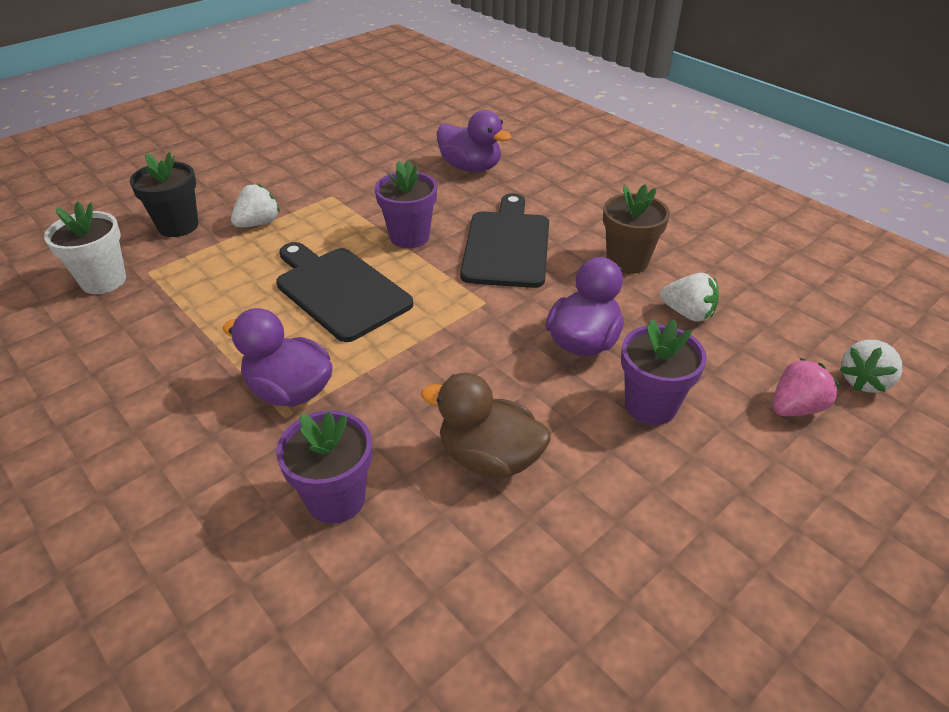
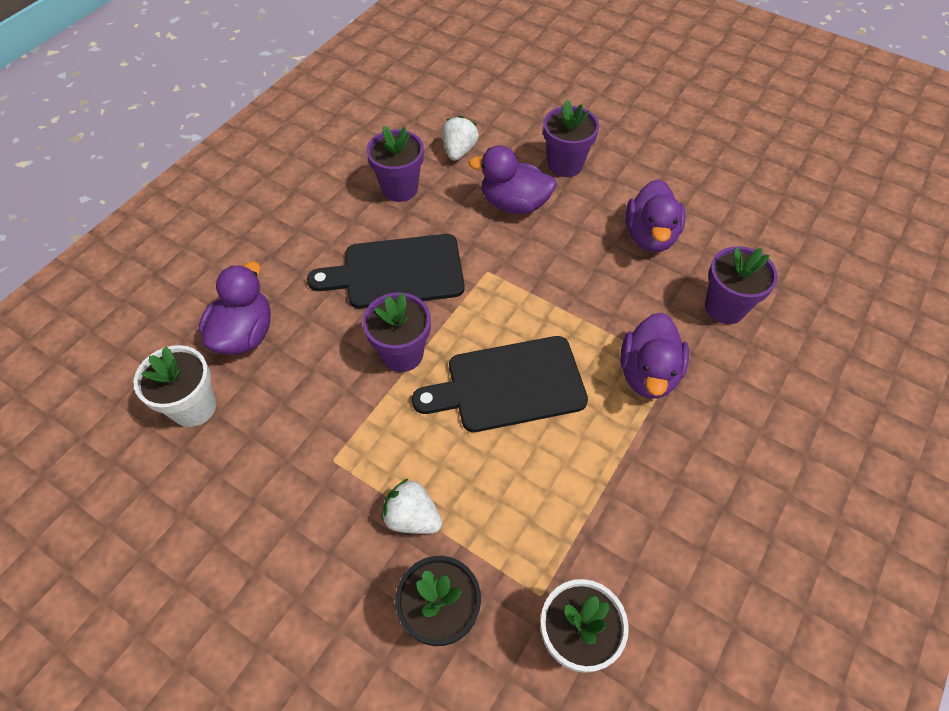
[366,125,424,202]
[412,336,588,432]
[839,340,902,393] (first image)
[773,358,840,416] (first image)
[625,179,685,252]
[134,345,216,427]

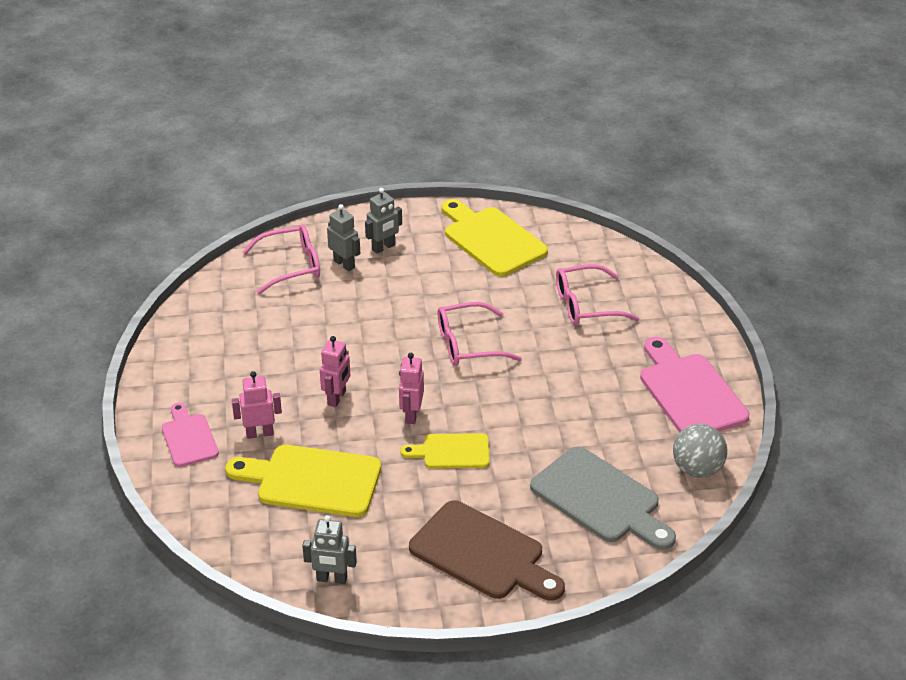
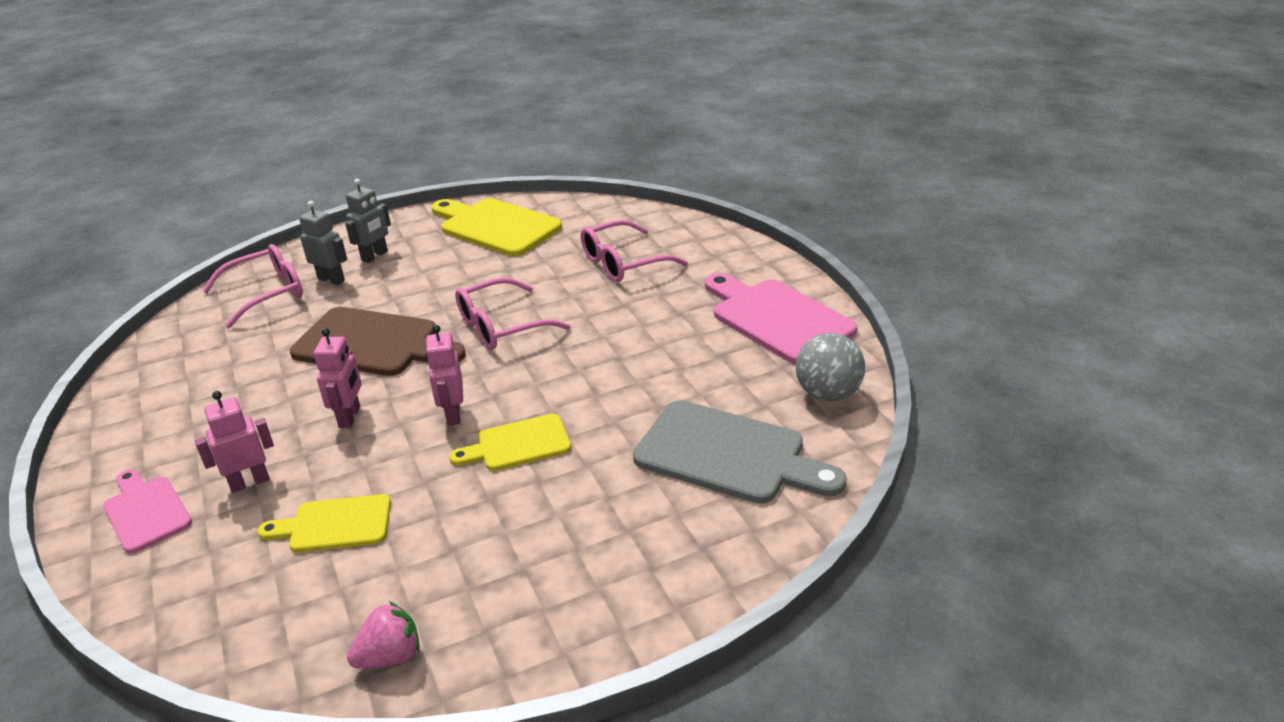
[258,494,391,552]
[290,307,466,376]
[347,601,420,668]

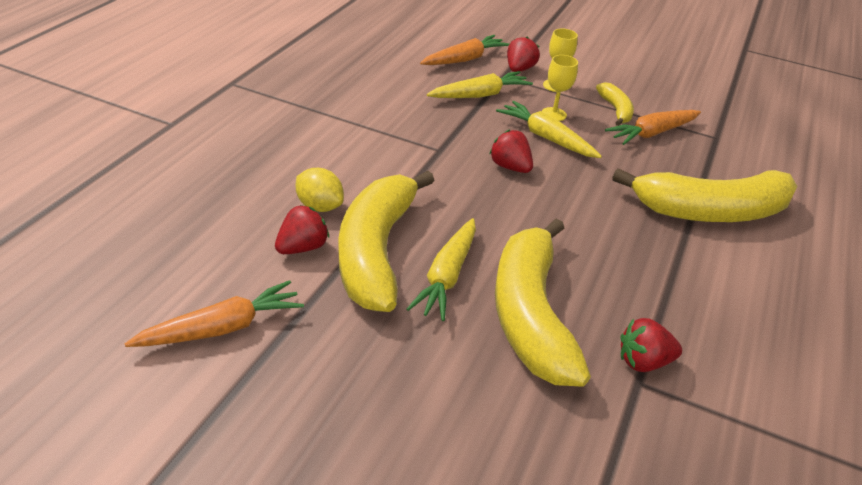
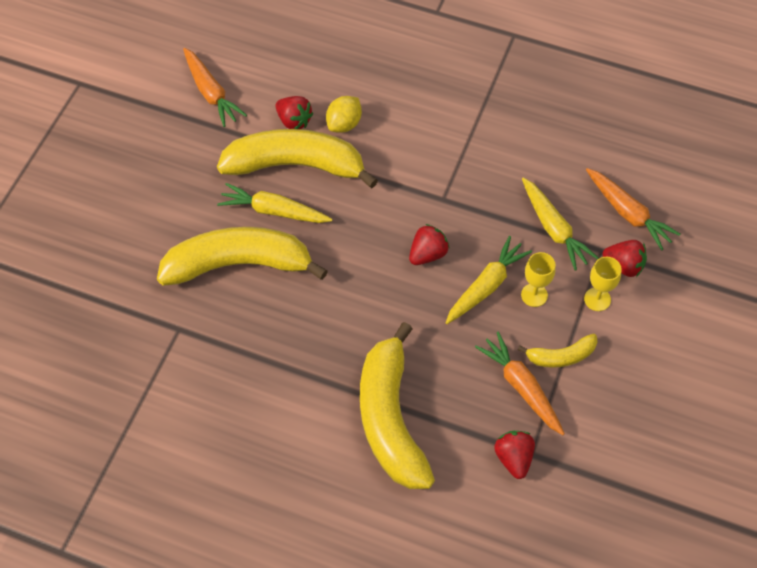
[494,431,535,479]

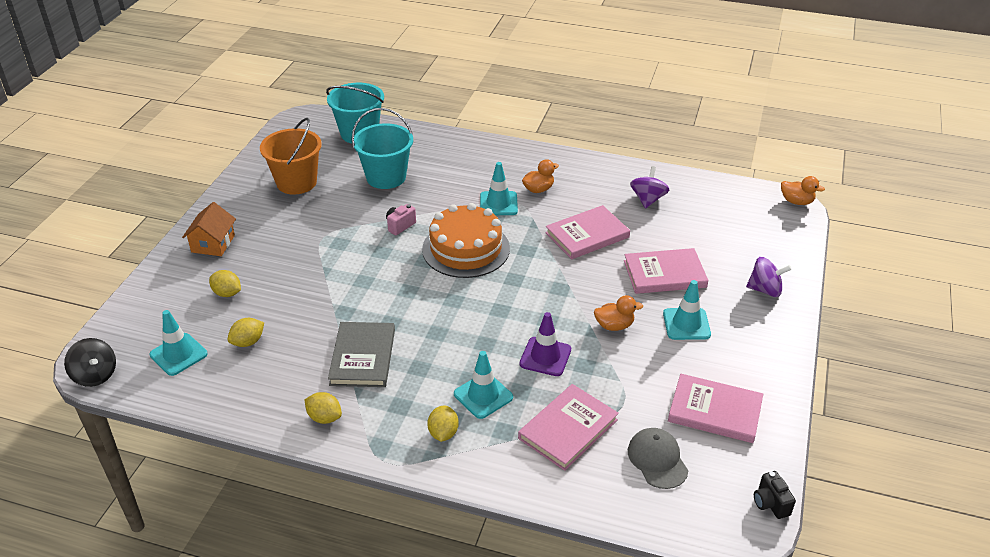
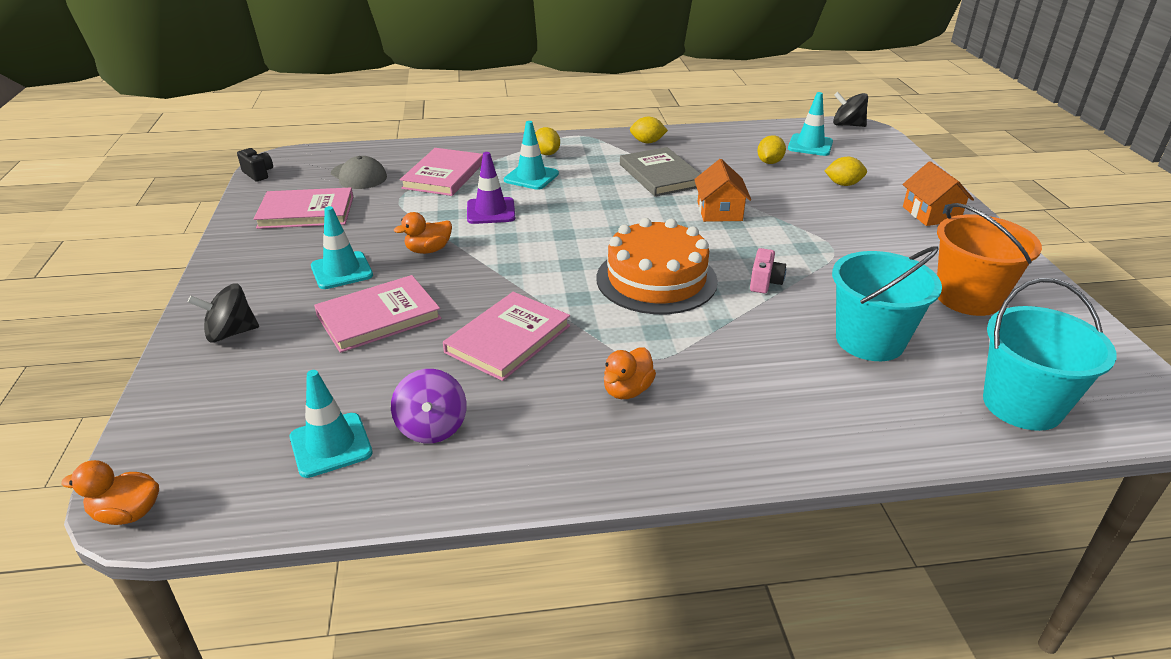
[290,370,373,478]
[188,283,259,342]
[694,159,751,222]

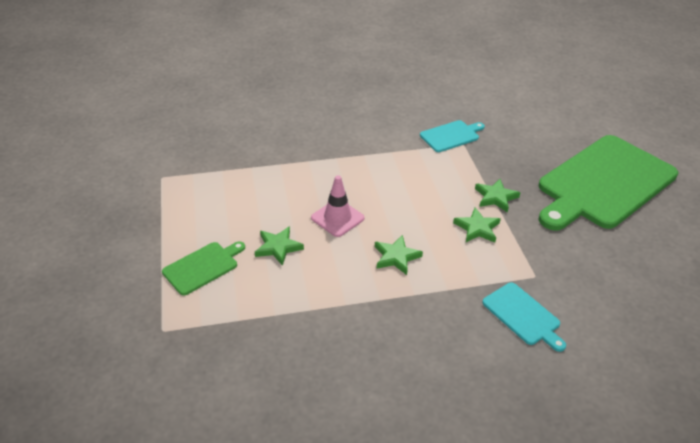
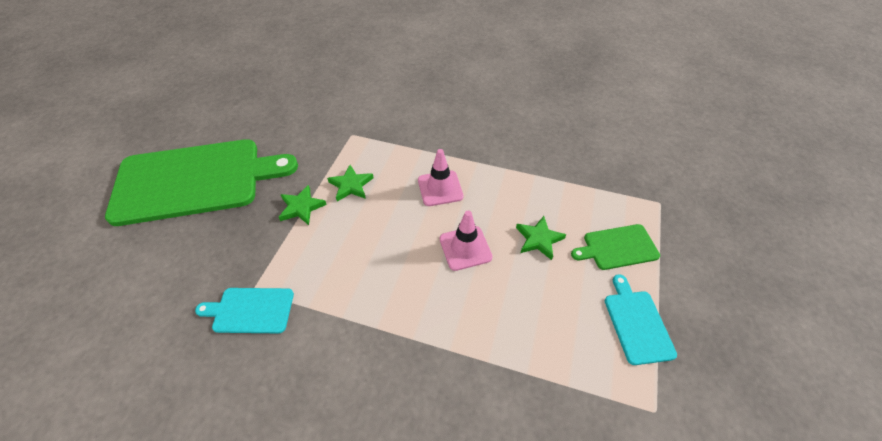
[418,149,464,206]
[605,274,677,365]

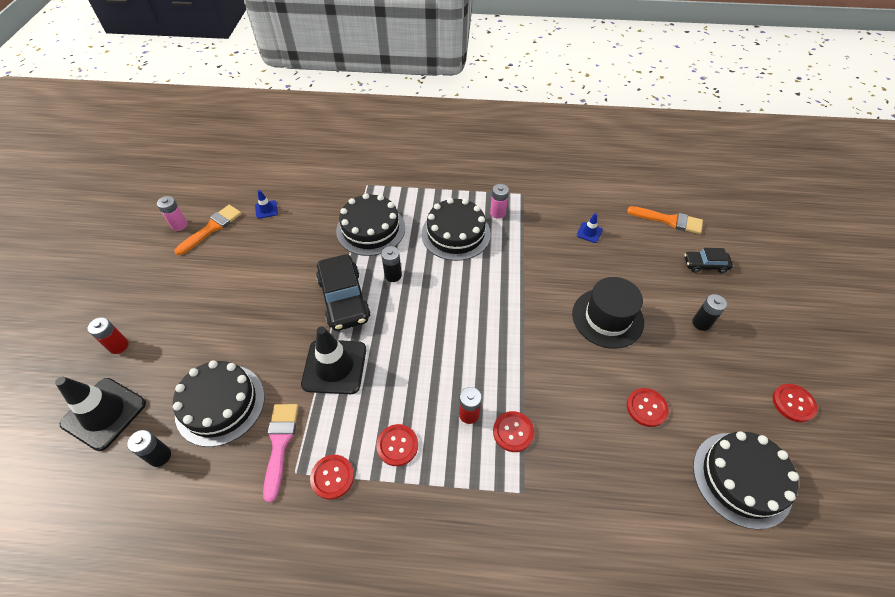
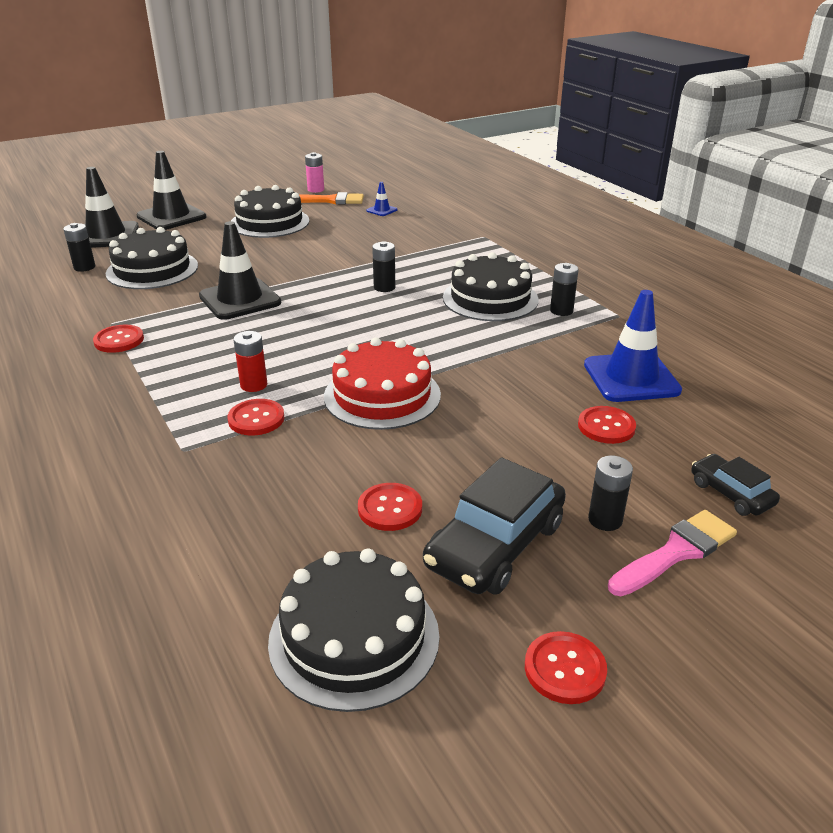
[550,263,579,316]
[231,185,309,238]
[627,206,703,234] (first image)
[584,290,682,402]
[423,457,566,595]
[572,277,644,349] (first image)
[136,151,206,230]
[608,510,737,596]
[578,406,636,444]
[324,338,441,430]

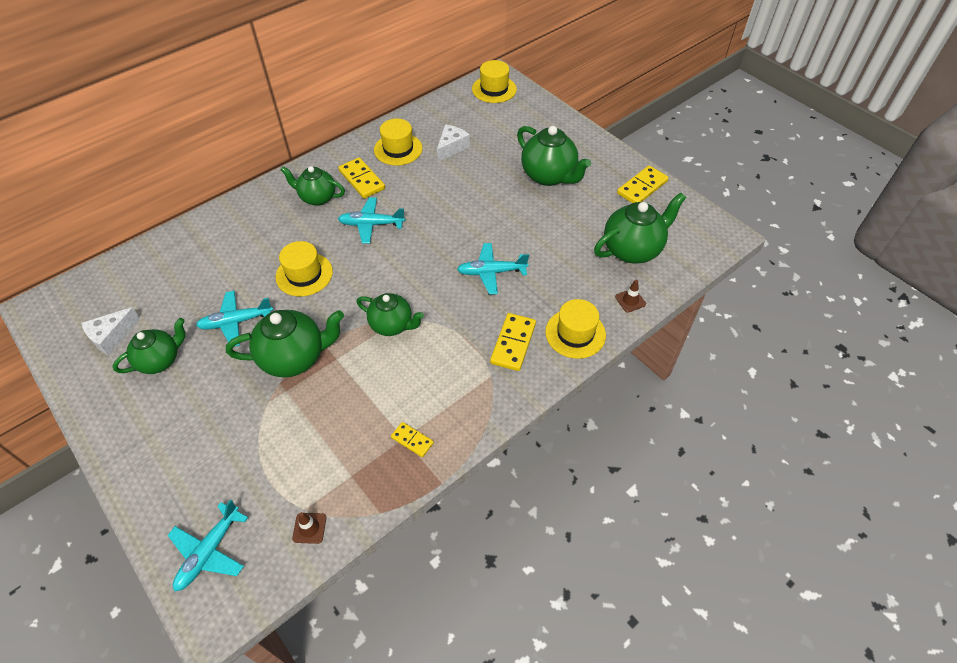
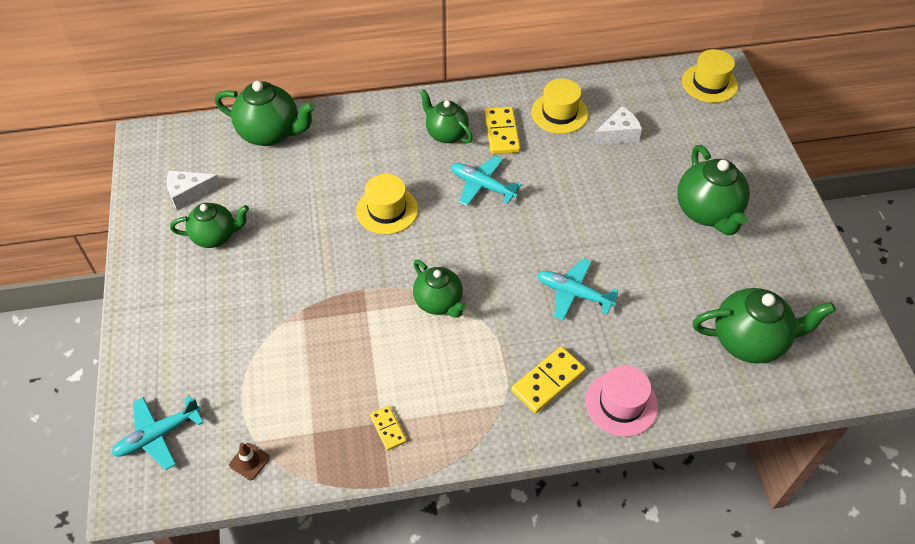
[617,165,669,203] (first image)
[615,279,646,313] (first image)
[196,291,273,347] (first image)
[586,365,658,437]
[215,81,316,146]

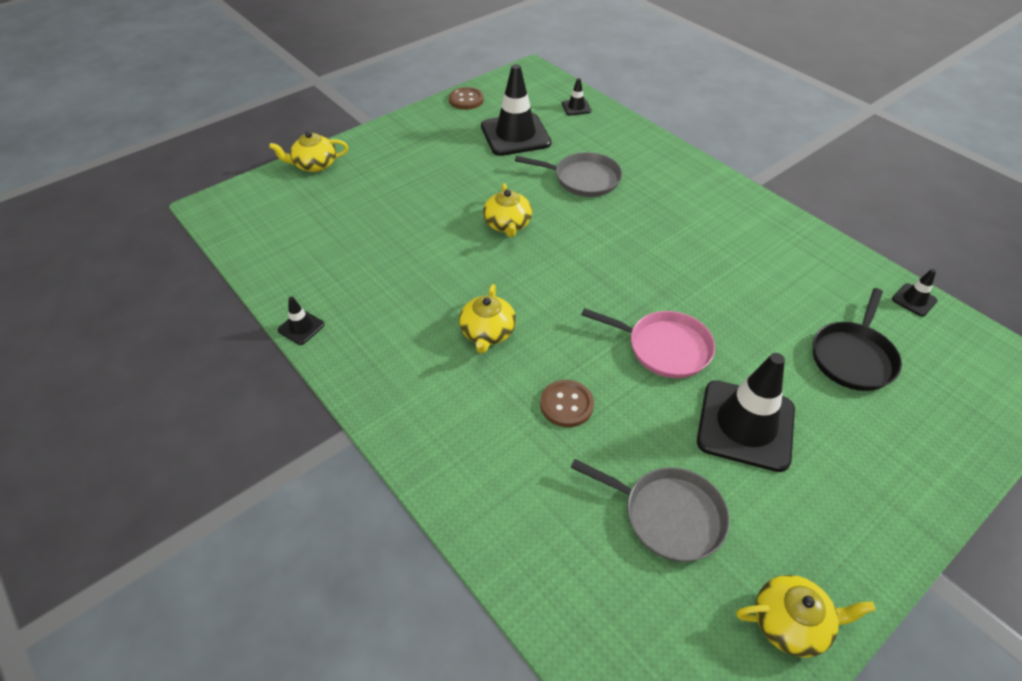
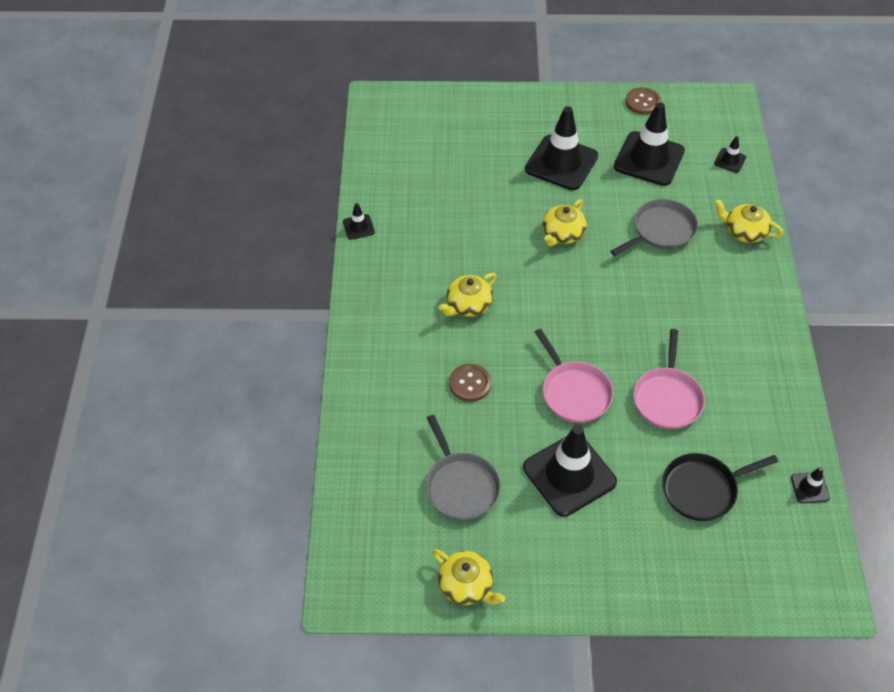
[714,199,783,243]
[610,199,698,256]
[525,106,598,190]
[633,329,705,429]

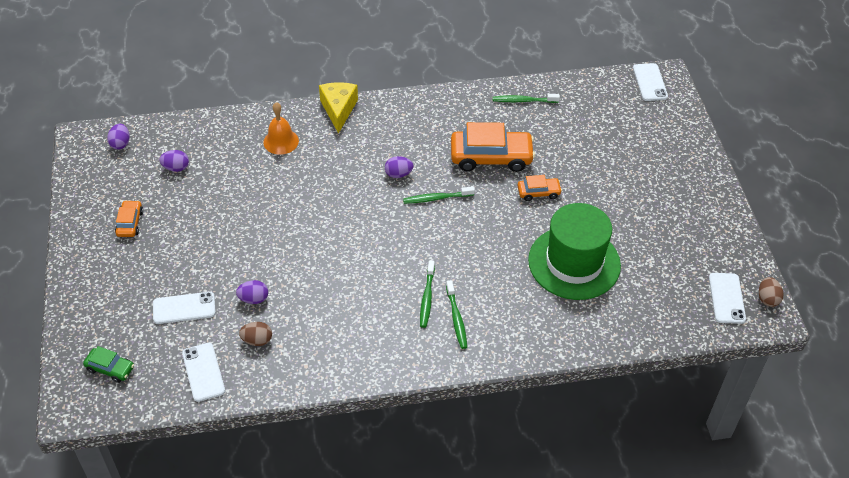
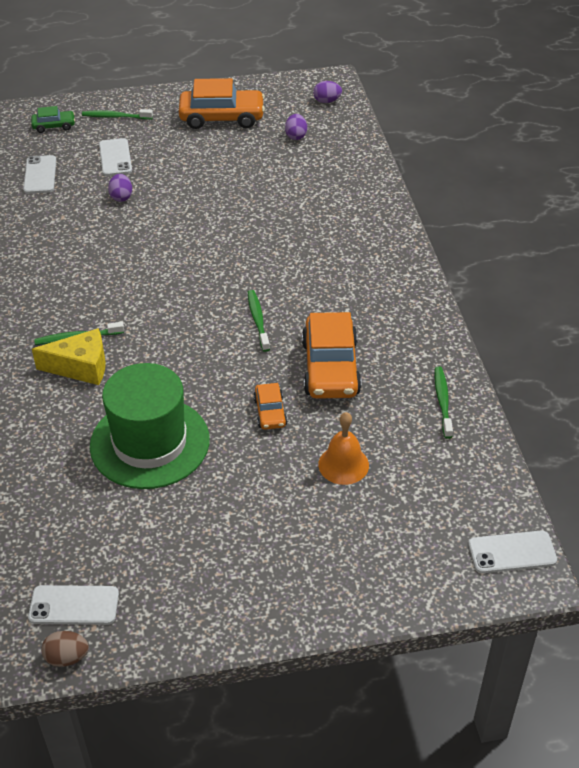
[32,328,106,385]
[318,412,369,485]
[385,156,414,178] (first image)
[179,78,265,129]
[82,109,153,120]
[239,322,272,346] (first image)
[23,155,56,194]
[31,106,75,133]

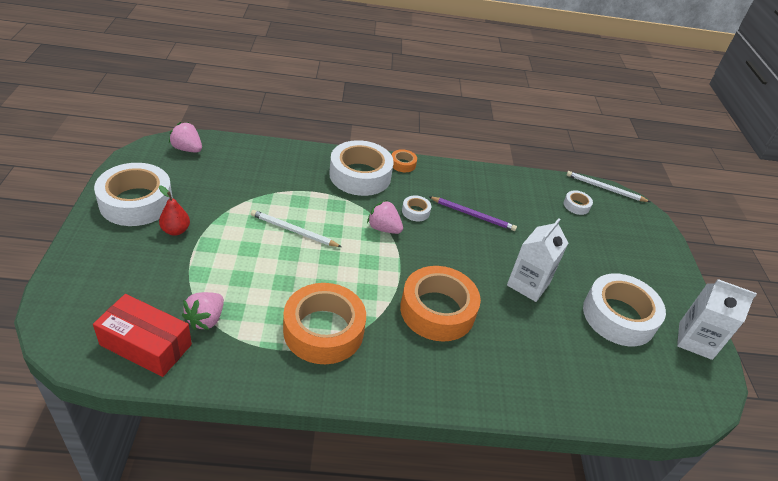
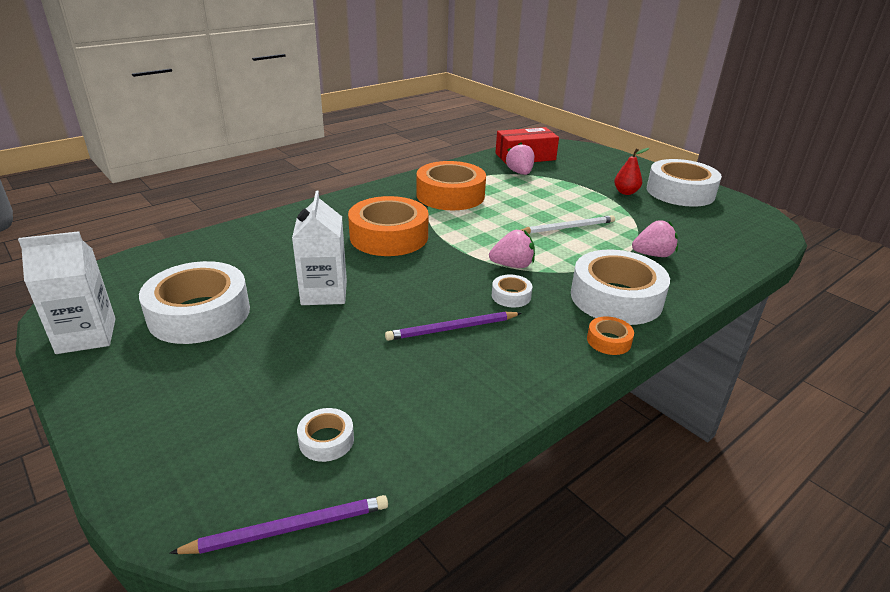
[632,220,678,257]
[169,495,388,554]

